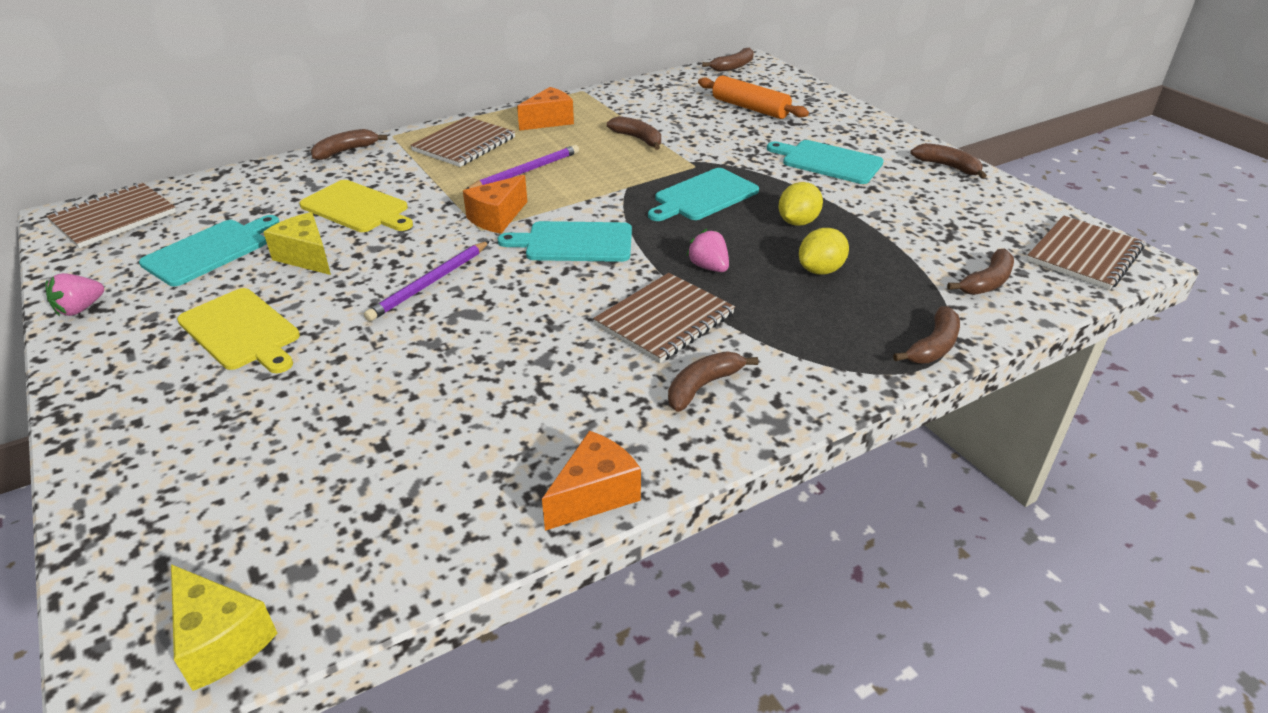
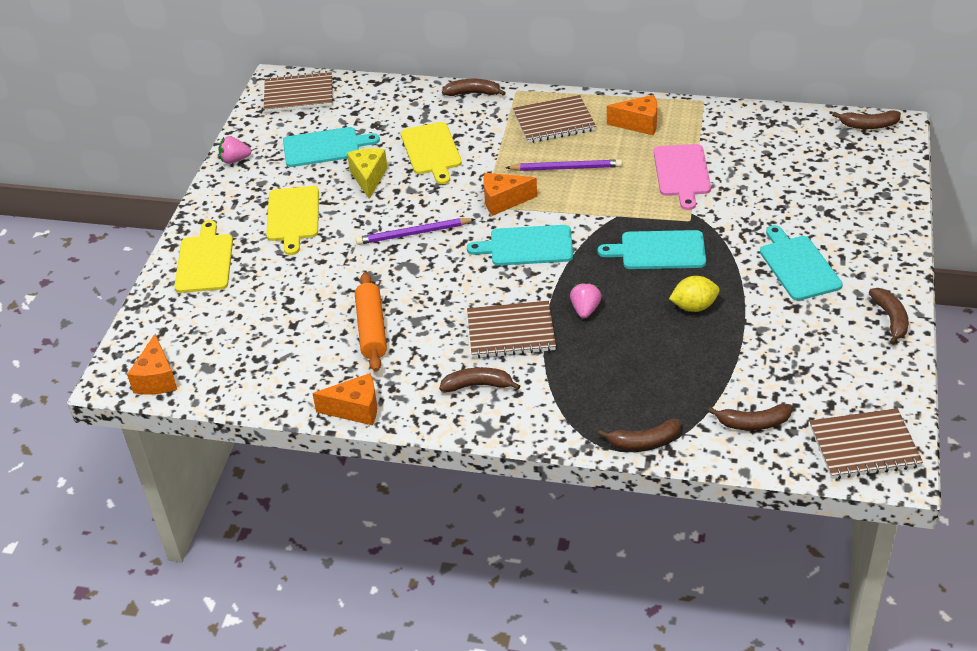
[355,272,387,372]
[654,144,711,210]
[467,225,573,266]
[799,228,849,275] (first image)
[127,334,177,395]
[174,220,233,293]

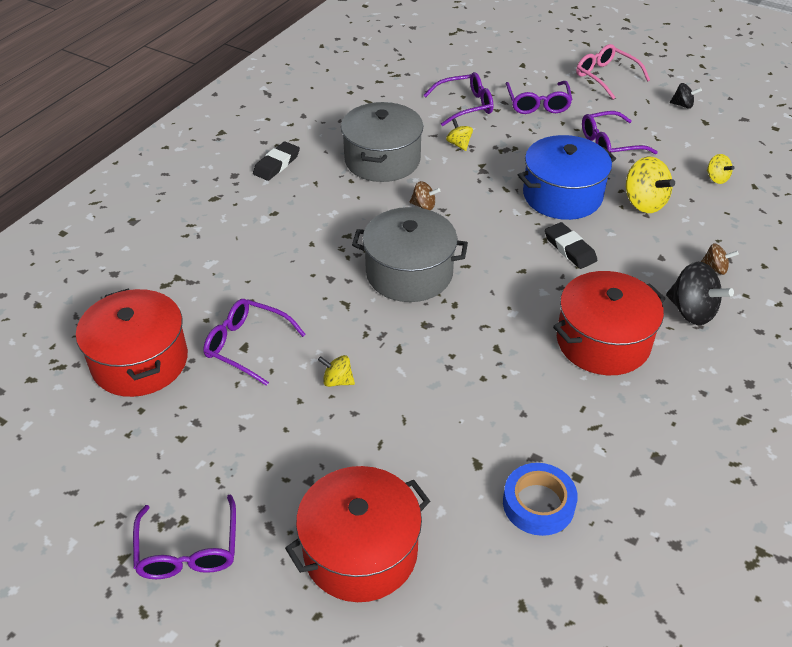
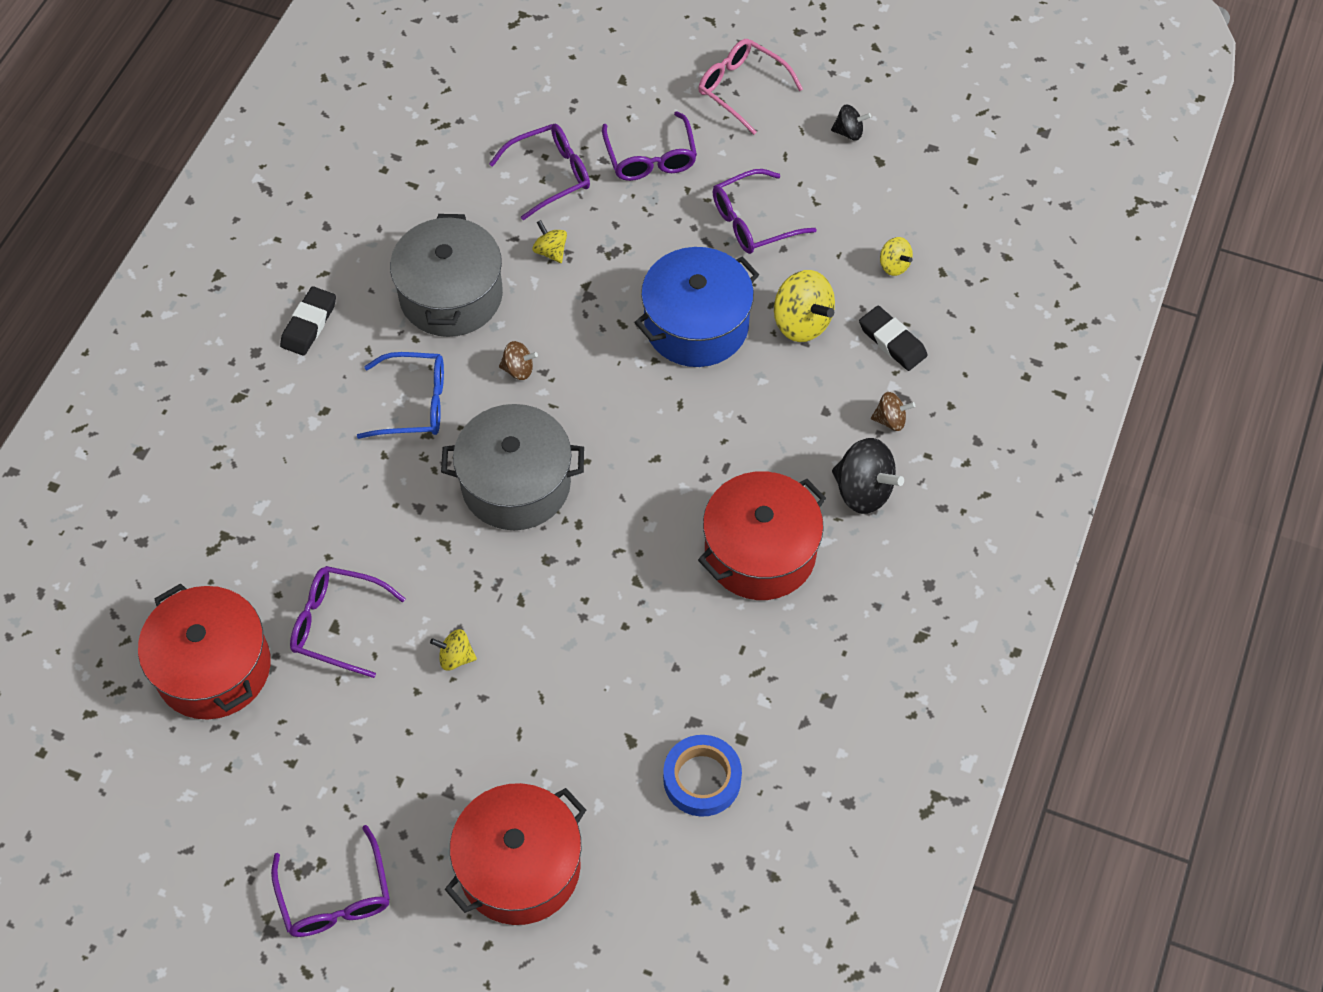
[859,306,928,371]
[357,352,444,439]

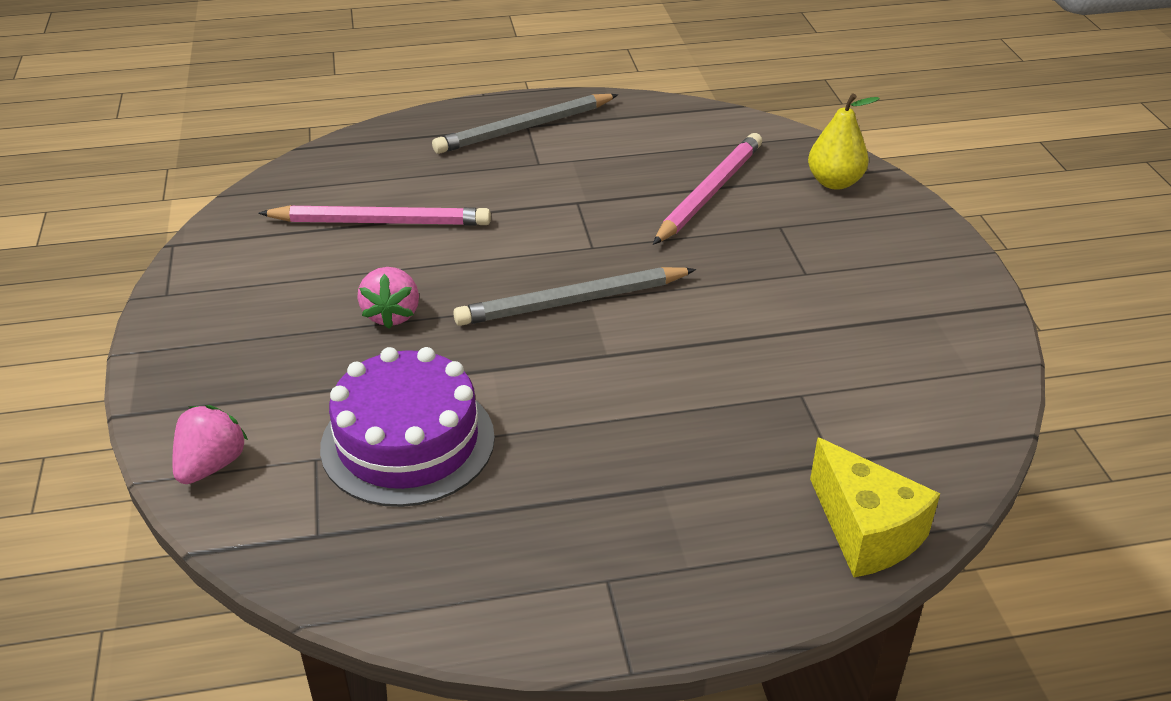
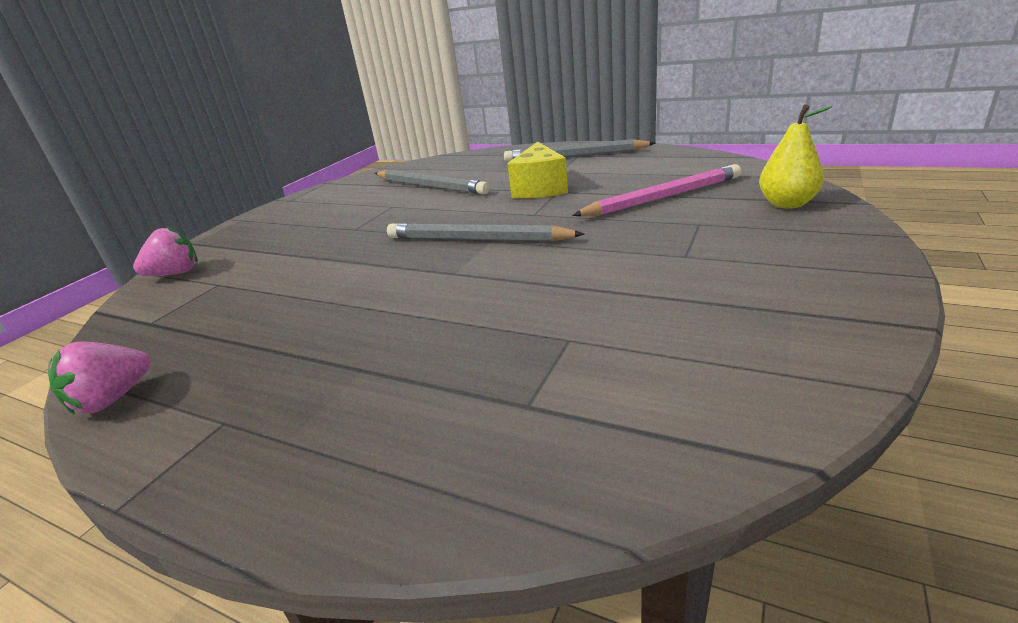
[375,170,490,194]
[48,342,151,415]
[320,347,495,507] (first image)
[508,142,568,198]

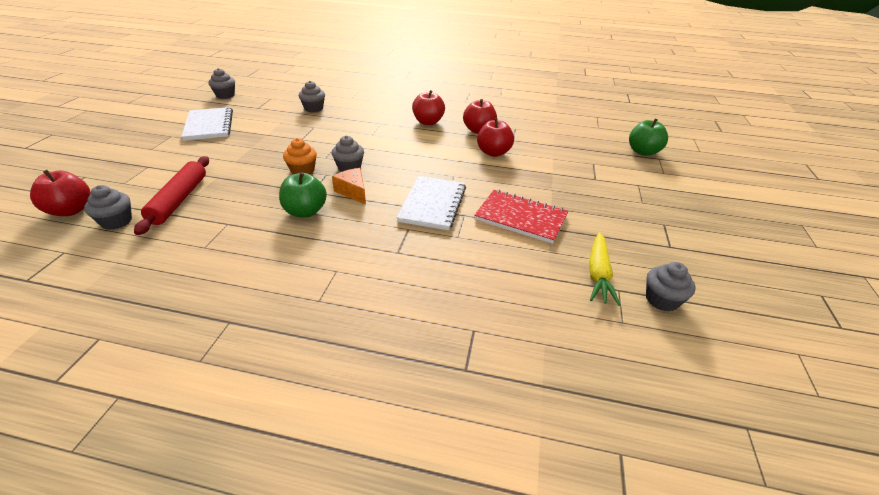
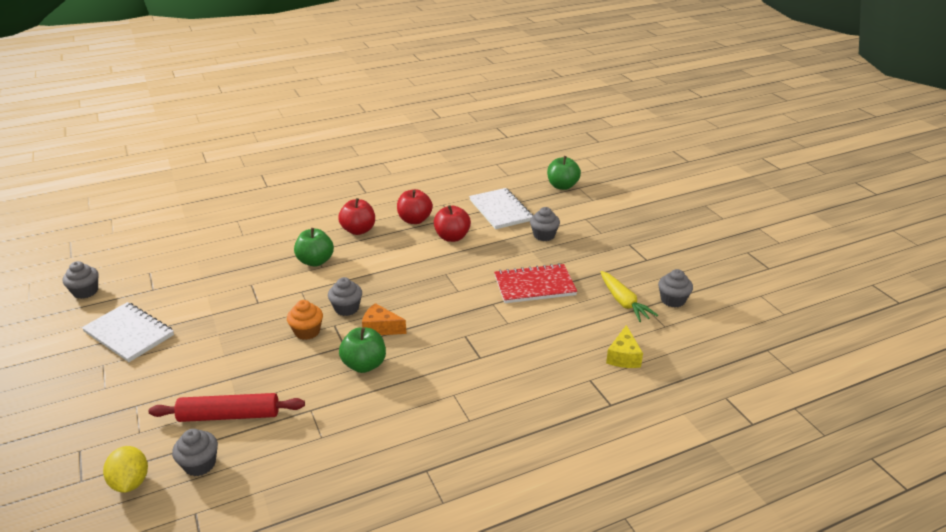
[530,207,560,241]
[148,393,305,422]
[103,446,148,493]
[469,188,533,229]
[294,228,334,267]
[606,325,643,368]

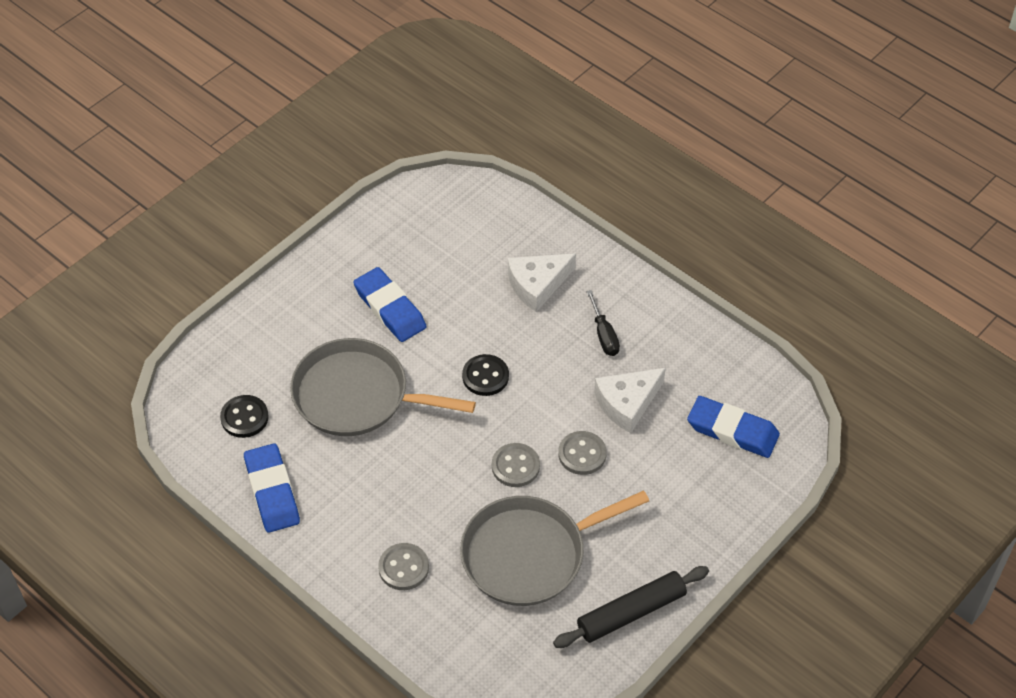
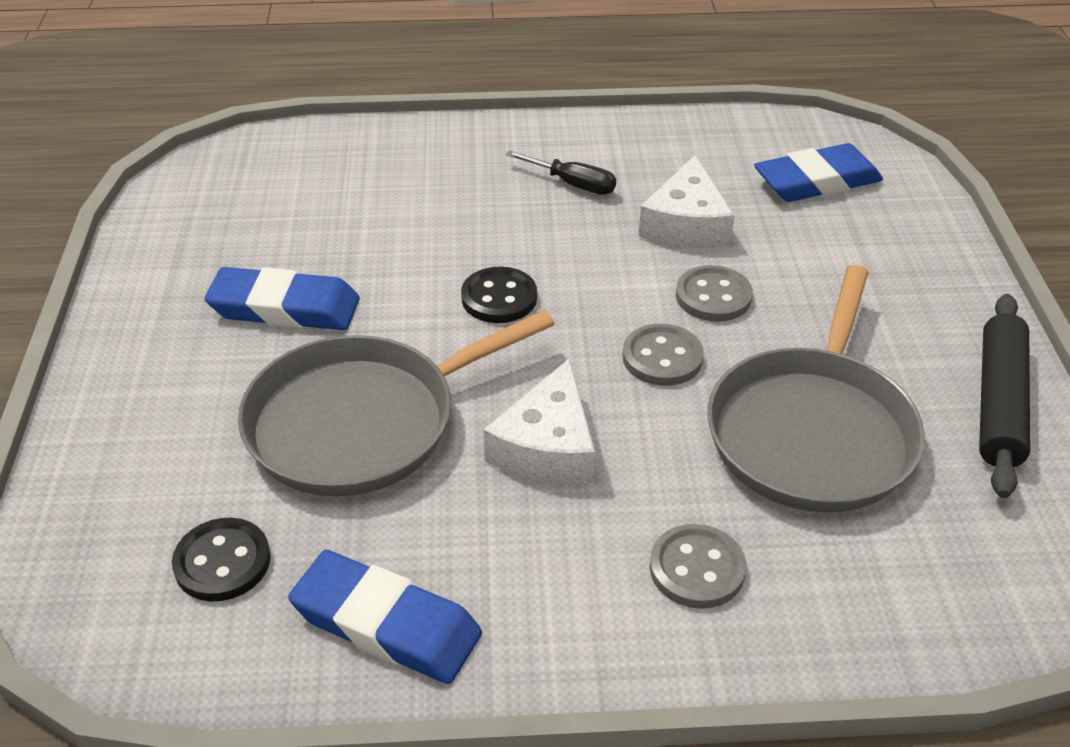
[483,359,595,485]

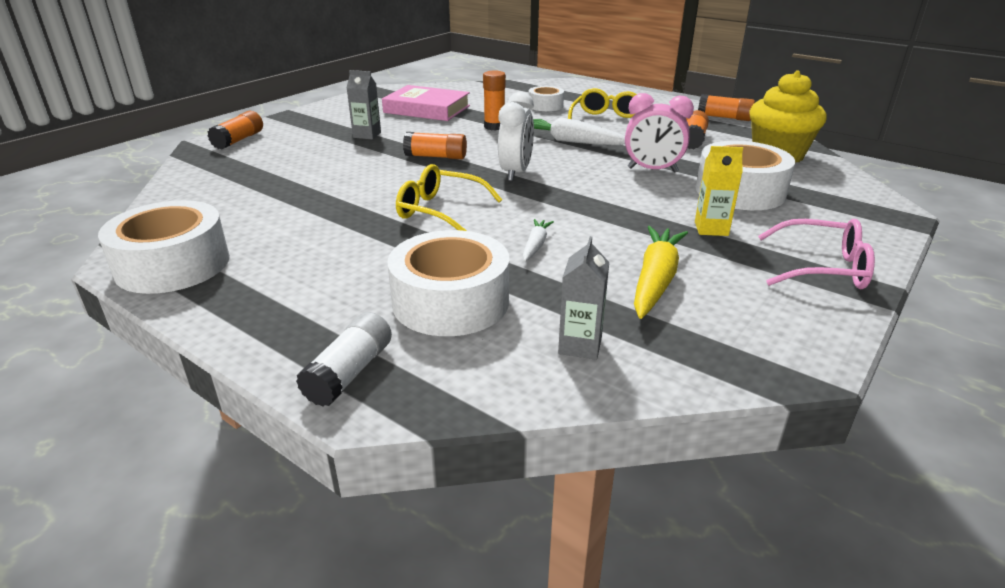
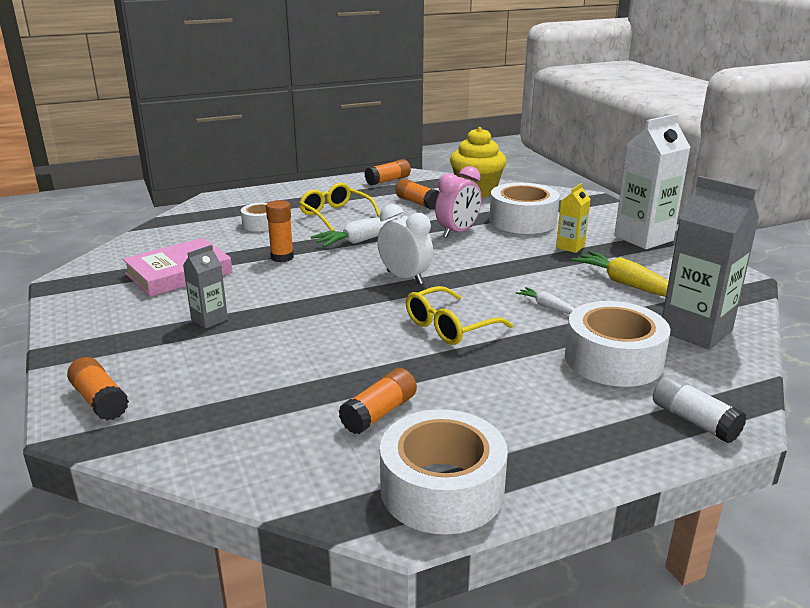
[339,368,417,434]
[614,114,691,249]
[662,176,759,350]

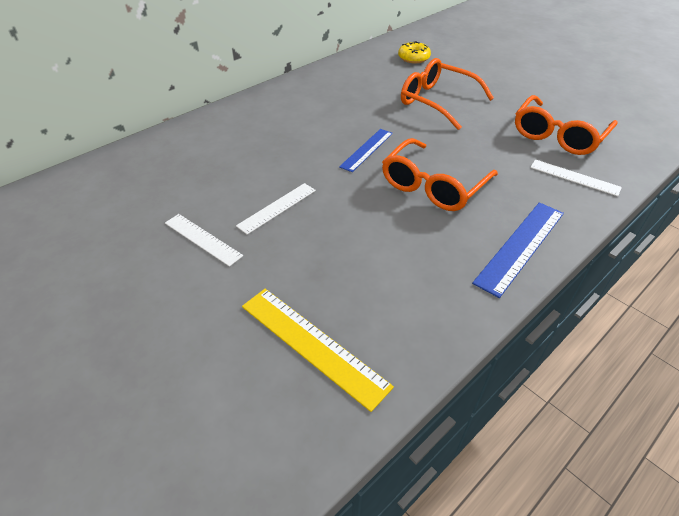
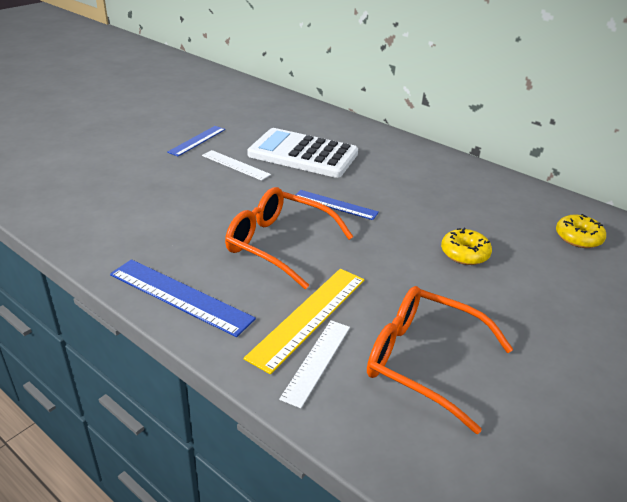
[441,228,492,265]
[167,126,225,156]
[244,269,364,374]
[247,128,358,178]

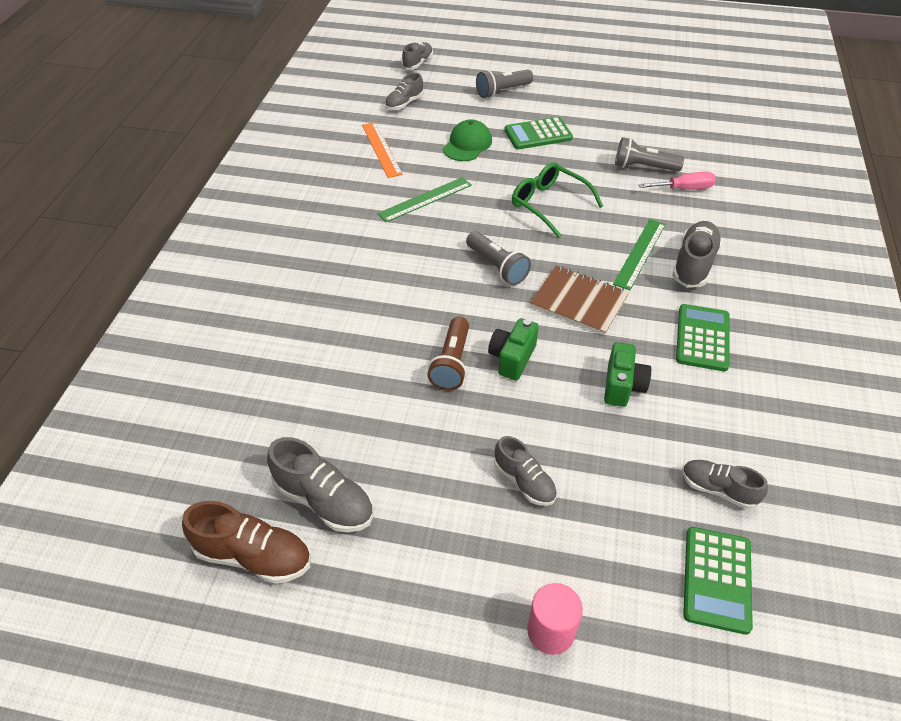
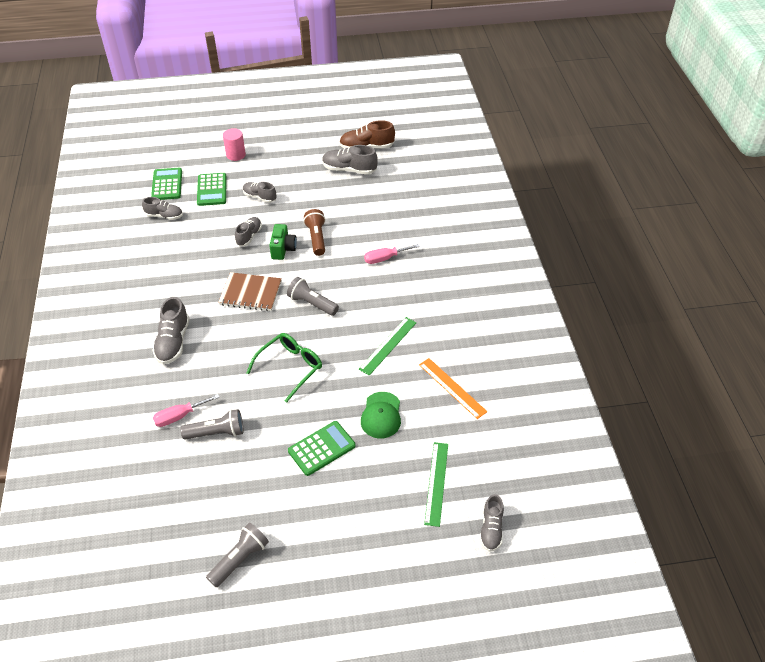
[206,523,269,588]
[235,217,262,247]
[247,333,322,403]
[424,442,448,527]
[197,173,227,206]
[604,342,651,407] (first image)
[364,244,420,264]

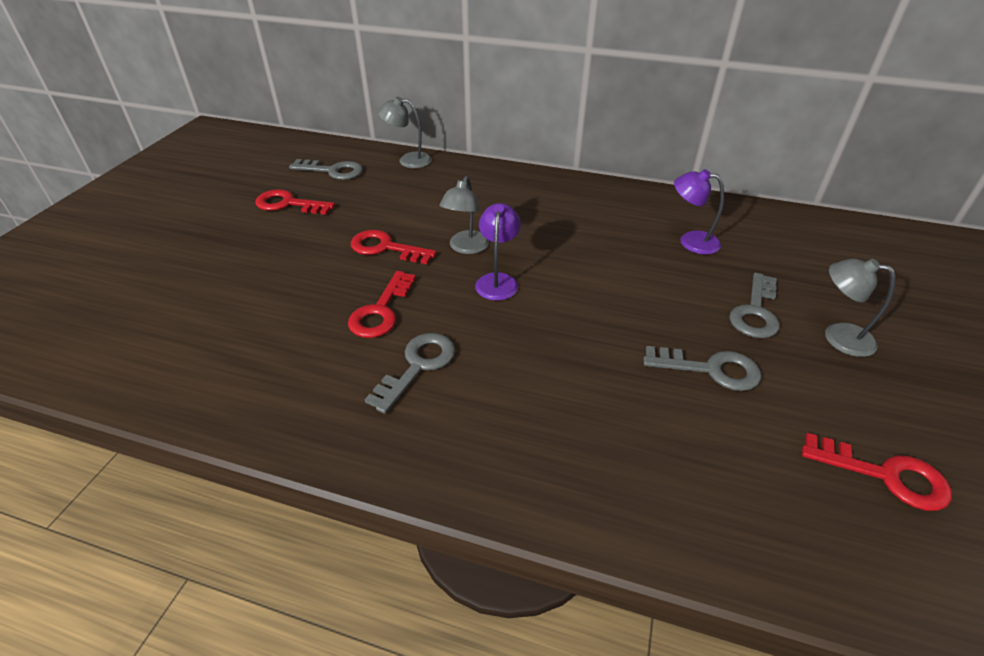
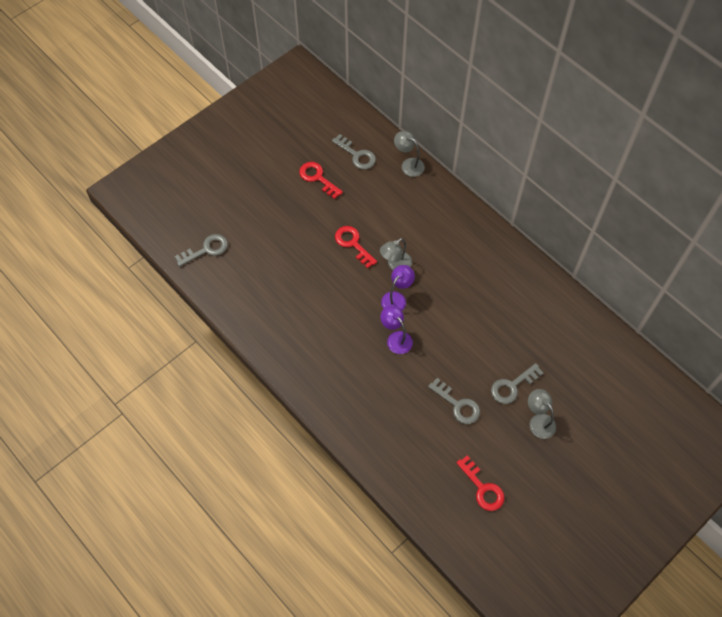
[380,305,413,354]
[348,271,416,338] (first image)
[175,234,228,267]

